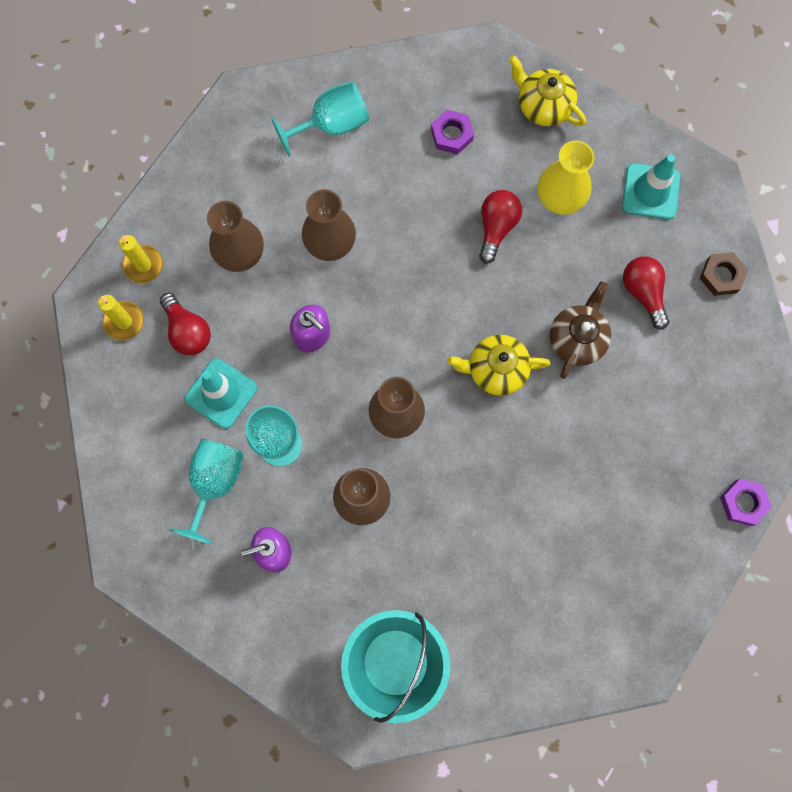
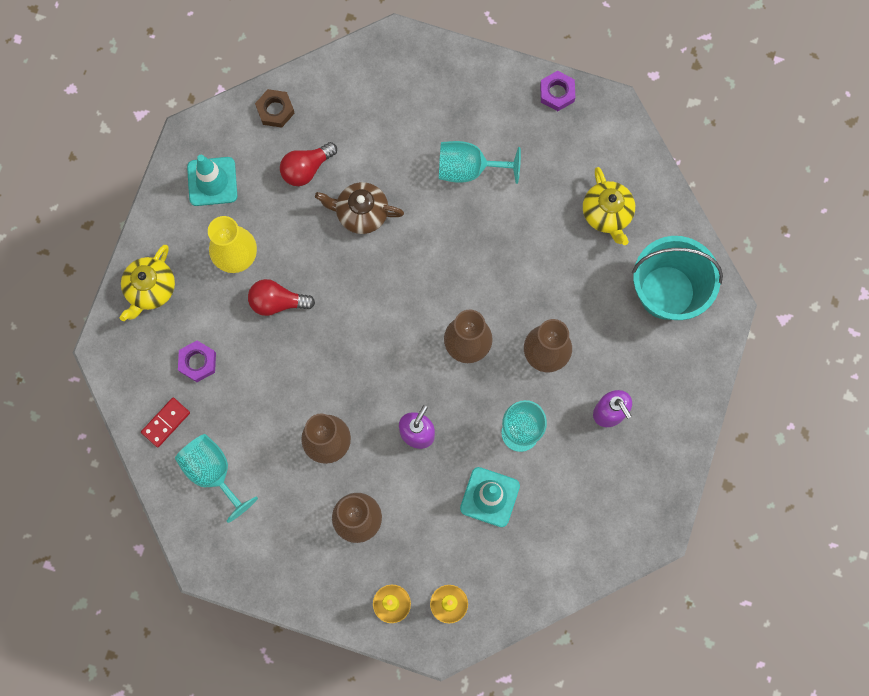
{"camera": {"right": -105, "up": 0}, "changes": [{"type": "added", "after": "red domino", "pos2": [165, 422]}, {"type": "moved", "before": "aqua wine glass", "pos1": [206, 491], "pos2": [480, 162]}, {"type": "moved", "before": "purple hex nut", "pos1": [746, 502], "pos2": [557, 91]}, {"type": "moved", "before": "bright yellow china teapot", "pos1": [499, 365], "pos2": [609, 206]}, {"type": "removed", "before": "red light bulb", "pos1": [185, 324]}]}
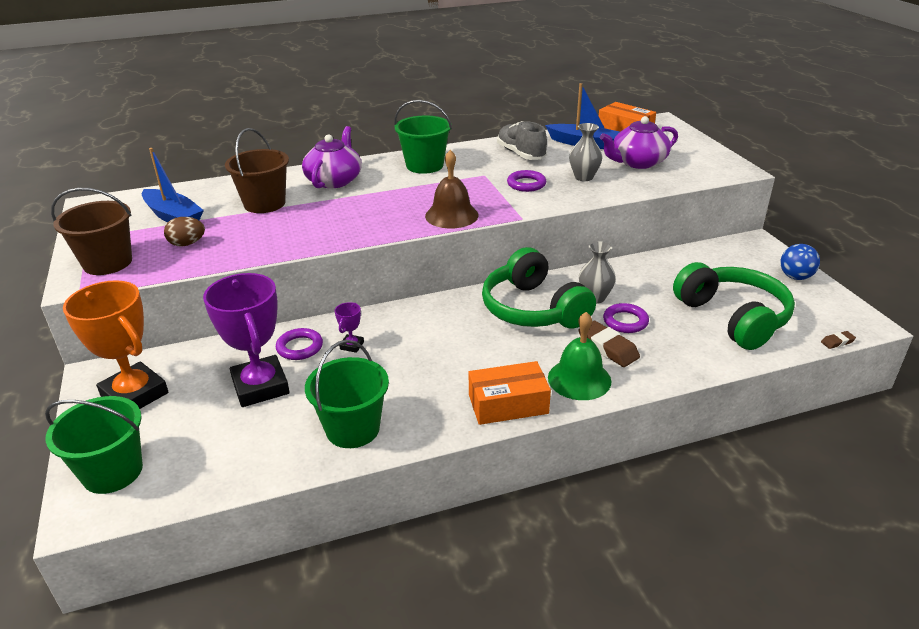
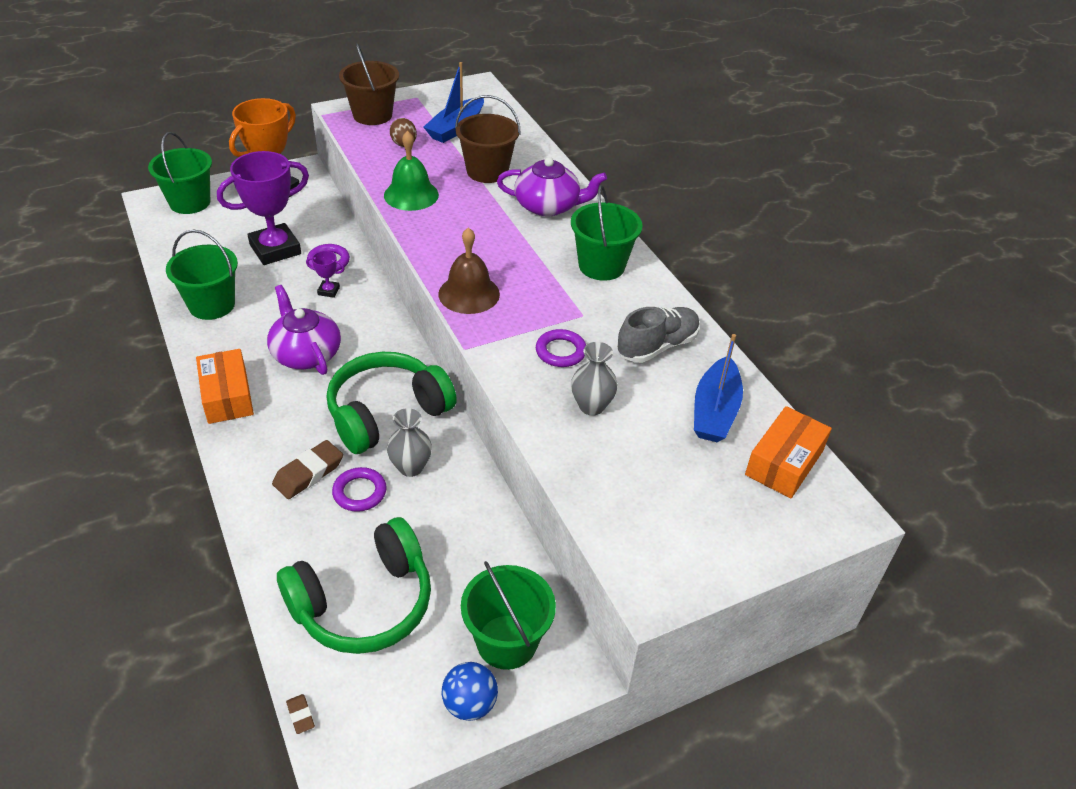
{"camera": {"right": 80, "up": 10}, "changes": [{"type": "moved", "before": "purple china teapot", "pos1": [639, 142], "pos2": [304, 330]}, {"type": "moved", "before": "emerald hand bell", "pos1": [580, 356], "pos2": [411, 171]}, {"type": "added", "after": "emerald sand bucket", "pos2": [508, 615]}]}
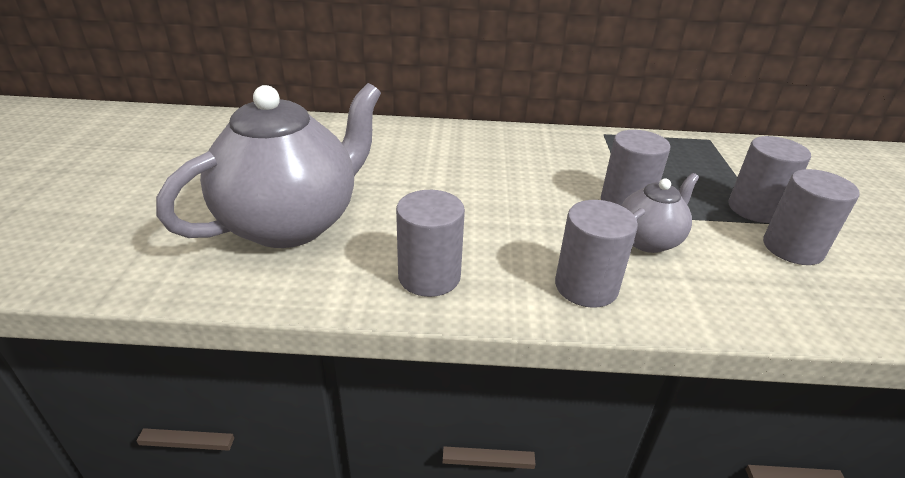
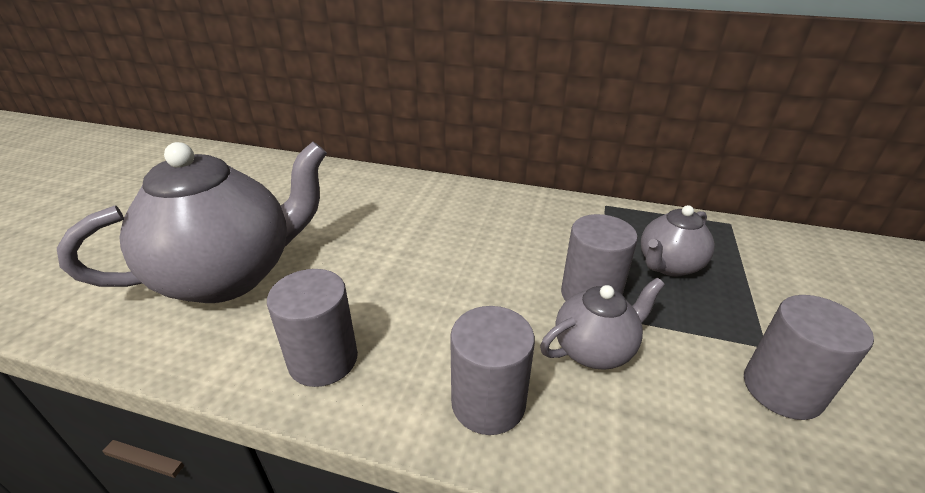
{"camera": {"right": 15, "up": 0}, "changes": [{"type": "added", "after": "gray china teapot", "pos2": [678, 240]}, {"type": "removed", "before": "gray solid cylinder", "pos1": [769, 179]}]}
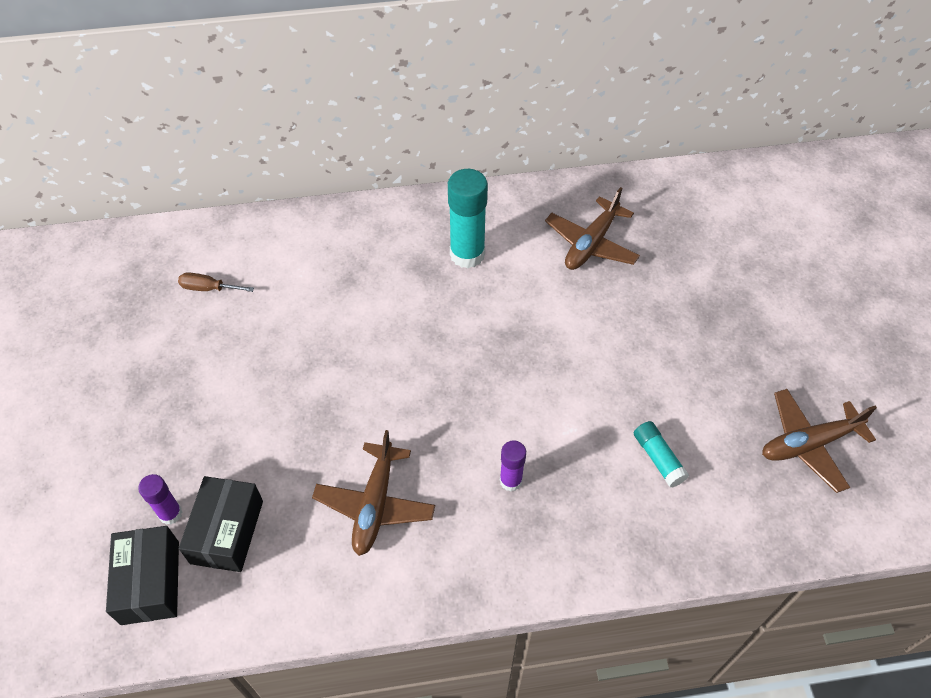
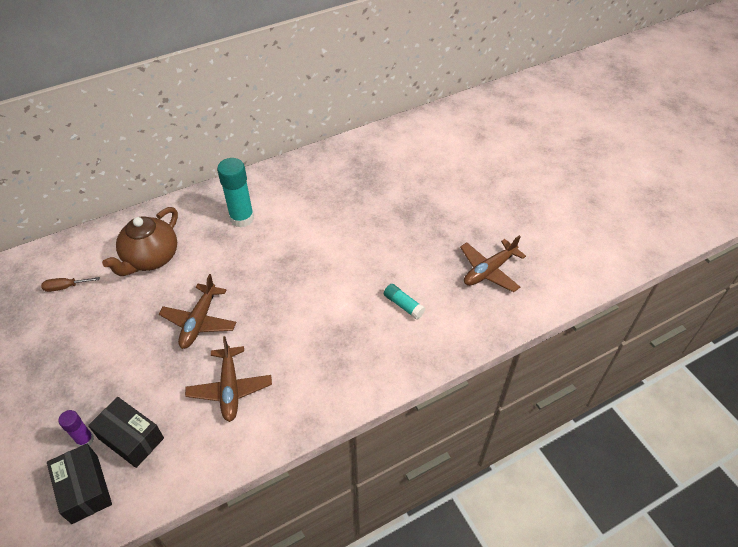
{"camera": {"right": -20, "up": -5}, "changes": [{"type": "turned", "before": "jet-black box", "pos1": [221, 524], "pos2": [126, 432], "turn": -45}, {"type": "added", "after": "brown china teapot", "pos2": [140, 241]}, {"type": "moved", "before": "brown toy plane", "pos1": [592, 228], "pos2": [198, 311]}, {"type": "removed", "before": "purple glue stick", "pos1": [513, 465]}]}
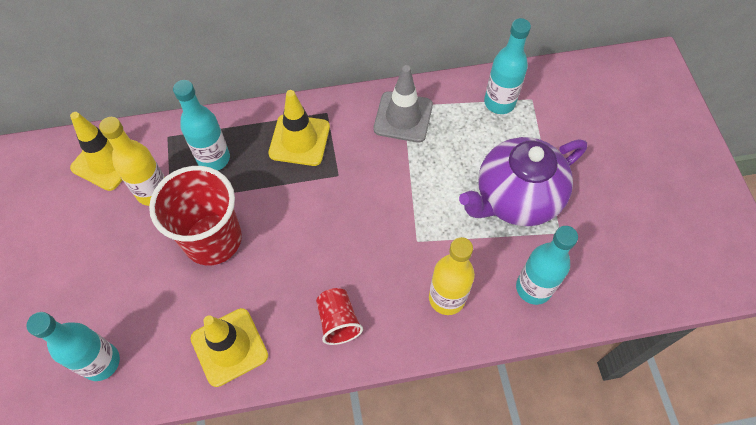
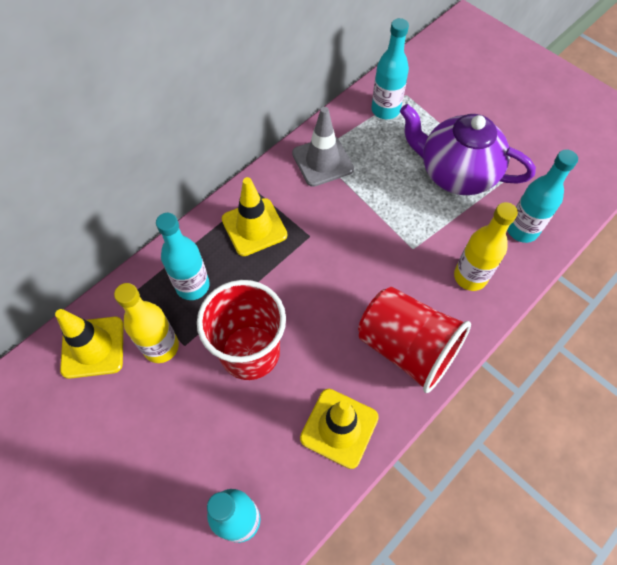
{"camera": {"right": -35, "up": 0}, "changes": [{"type": "resized", "before": "red beaker", "pos1": [339, 316], "pos2": [414, 340], "scale": 1.97}, {"type": "turned", "before": "purple china teapot", "pos1": [523, 181], "pos2": [468, 149], "turn": 90}]}
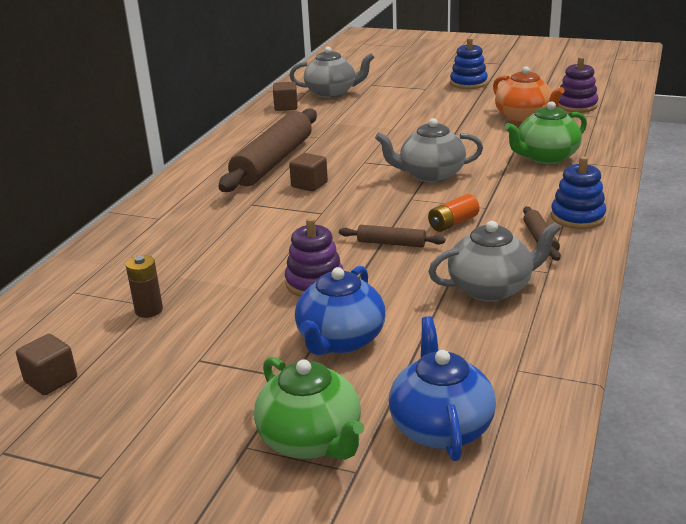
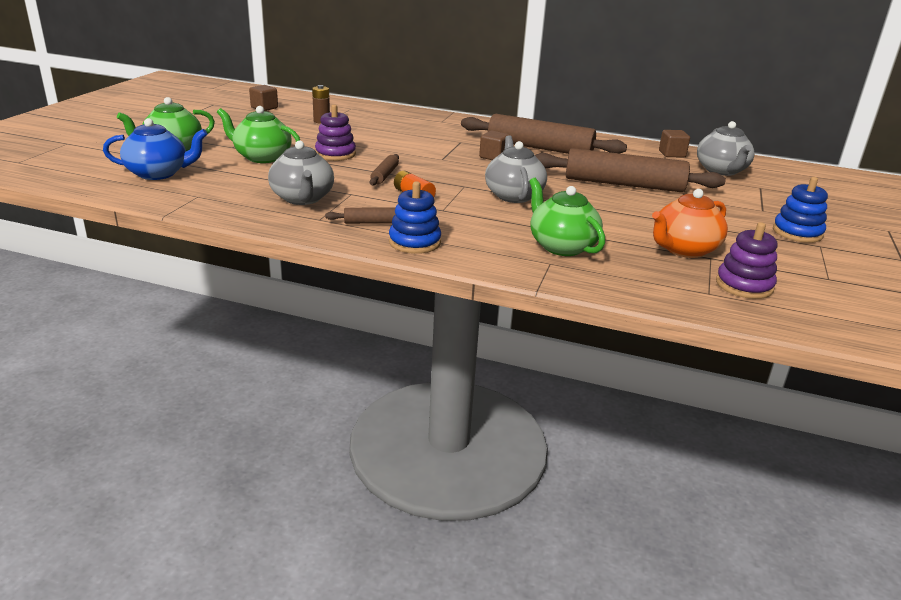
{"camera": {"right": 85, "up": 0}, "changes": [{"type": "recoloured", "before": "cobalt china teapot", "after": "emerald china teapot", "pos1": [340, 310], "pos2": [258, 134]}, {"type": "added", "after": "brown pastry roller", "pos2": [630, 170]}]}
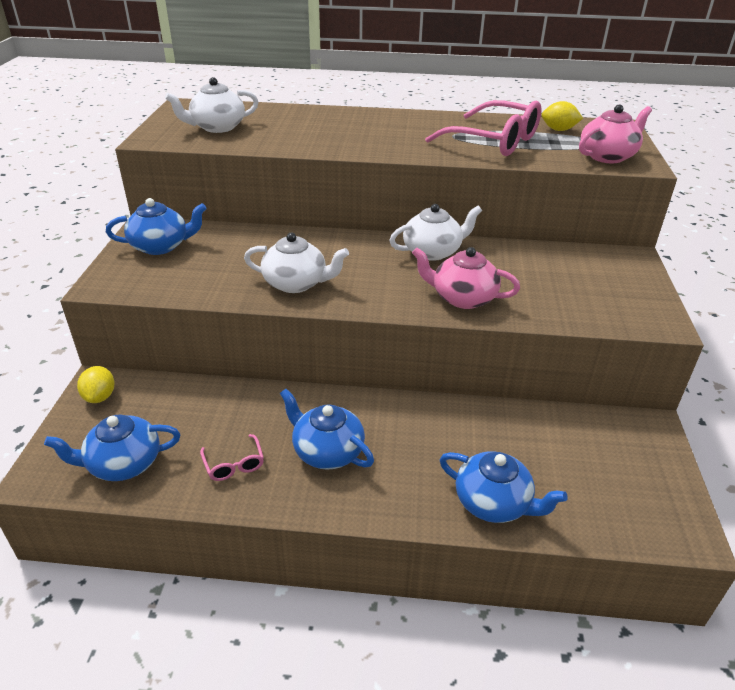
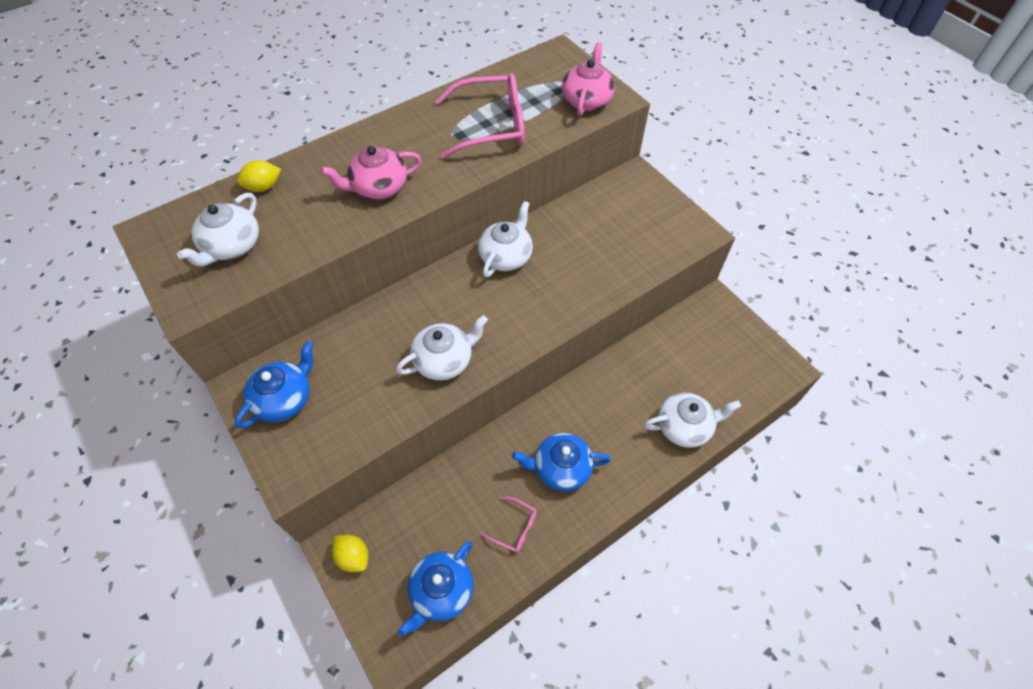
{"camera": {"right": -40, "up": 20}, "changes": [{"type": "moved", "before": "bright yellow lemon", "pos1": [562, 116], "pos2": [259, 176]}, {"type": "moved", "before": "rosy china teapot", "pos1": [466, 278], "pos2": [371, 173]}, {"type": "recoloured", "before": "cobalt china teapot", "after": "pure white china teapot", "pos1": [503, 487], "pos2": [692, 420]}]}
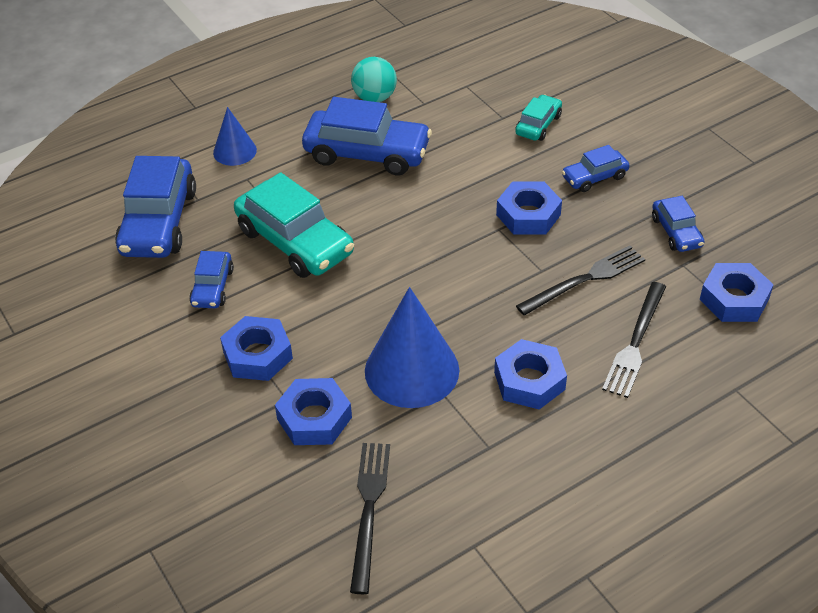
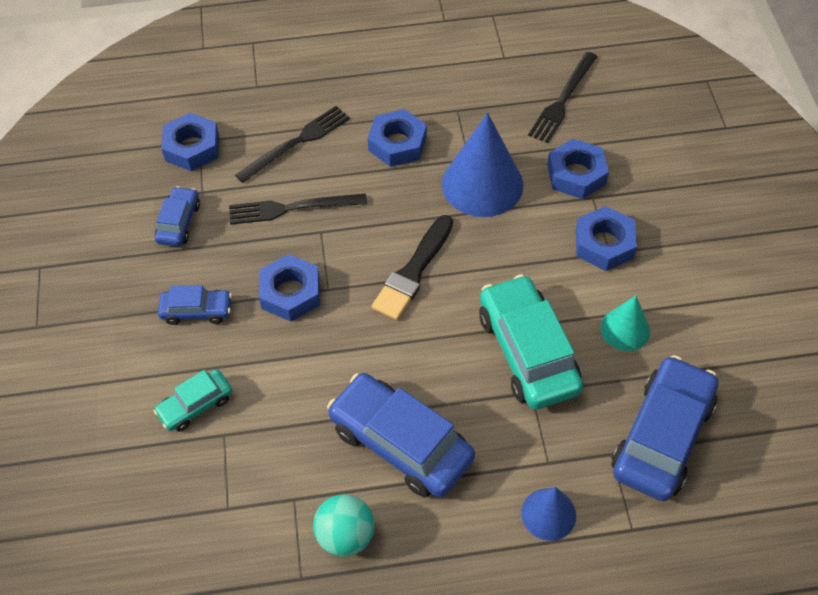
{"camera": {"right": -155, "up": 10}, "changes": [{"type": "added", "after": "jet-black paint brush", "pos2": [412, 267]}, {"type": "replaced", "before": "cobalt automobile", "after": "aqua cone shape", "pos1": [211, 279], "pos2": [625, 323]}]}
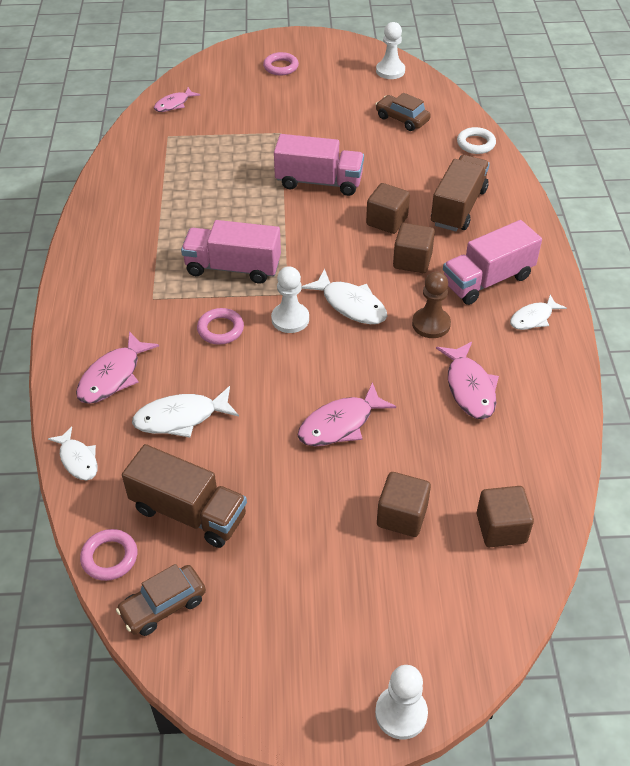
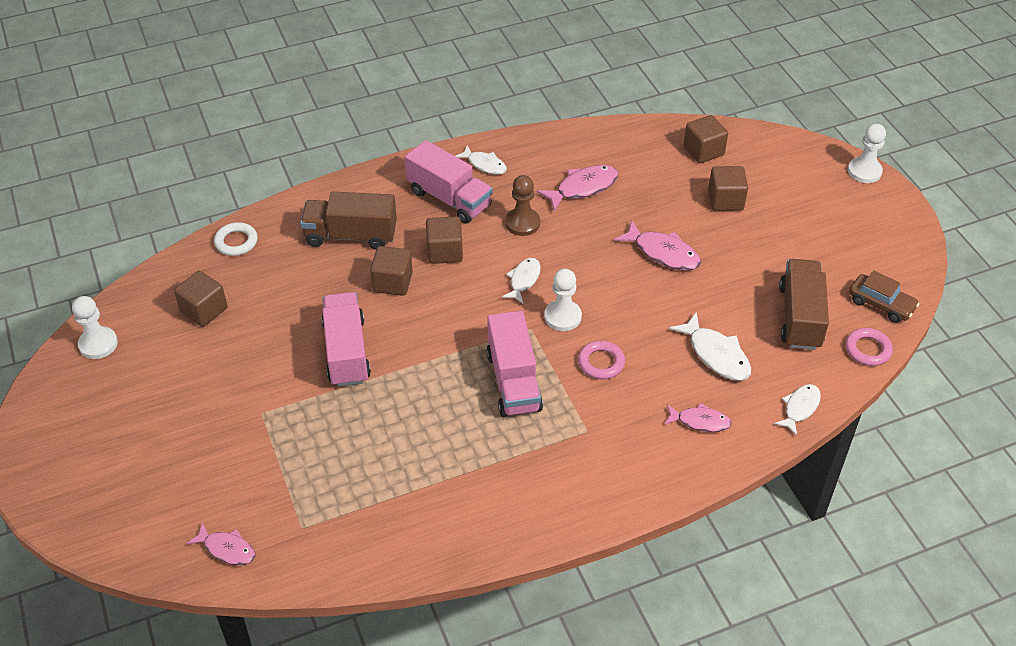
{"camera": {"right": -110, "up": 0}, "changes": [{"type": "replaced", "before": "brown automobile", "after": "brown solid cube", "pos1": [403, 112], "pos2": [200, 299]}, {"type": "resized", "before": "pure white fish", "pos1": [344, 296], "pos2": [521, 281], "scale": 0.66}, {"type": "resized", "before": "rosy fish", "pos1": [117, 367], "pos2": [698, 417], "scale": 0.66}, {"type": "removed", "before": "rosy ring", "pos1": [281, 63]}]}
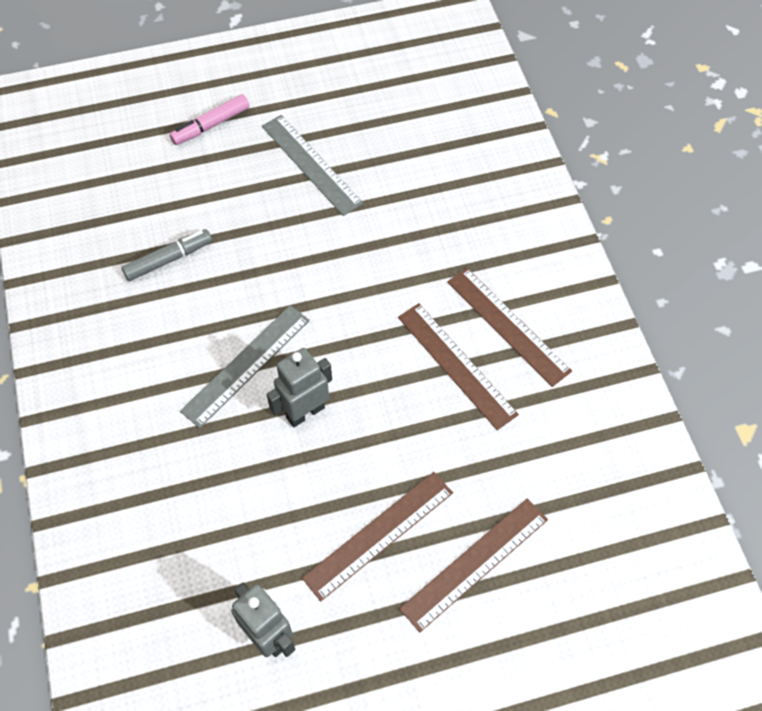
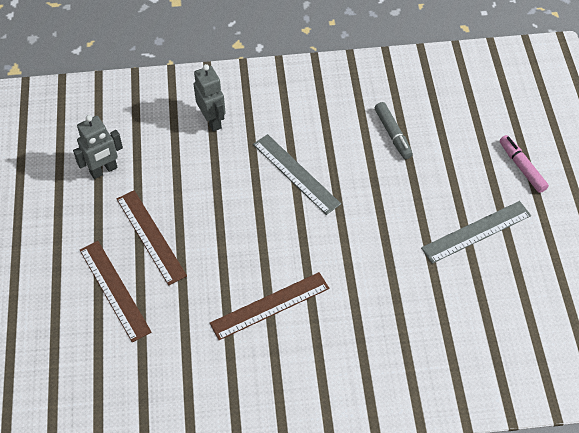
{"camera": {"right": 100, "up": -5}, "changes": [{"type": "moved", "before": "gray robot figure", "pos1": [299, 387], "pos2": [210, 98]}, {"type": "removed", "before": "brown straightedge", "pos1": [509, 327]}]}
